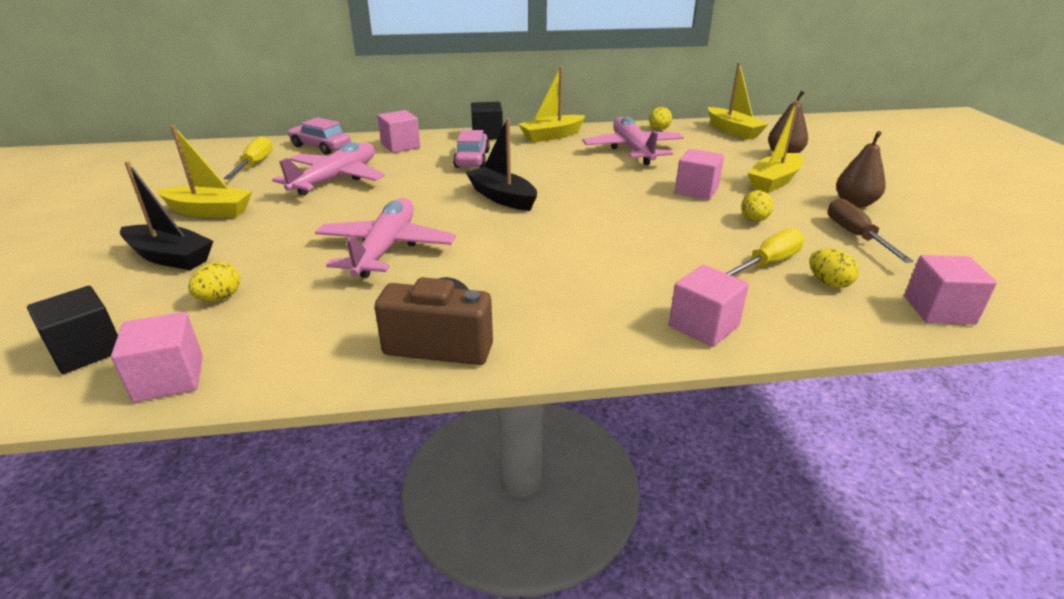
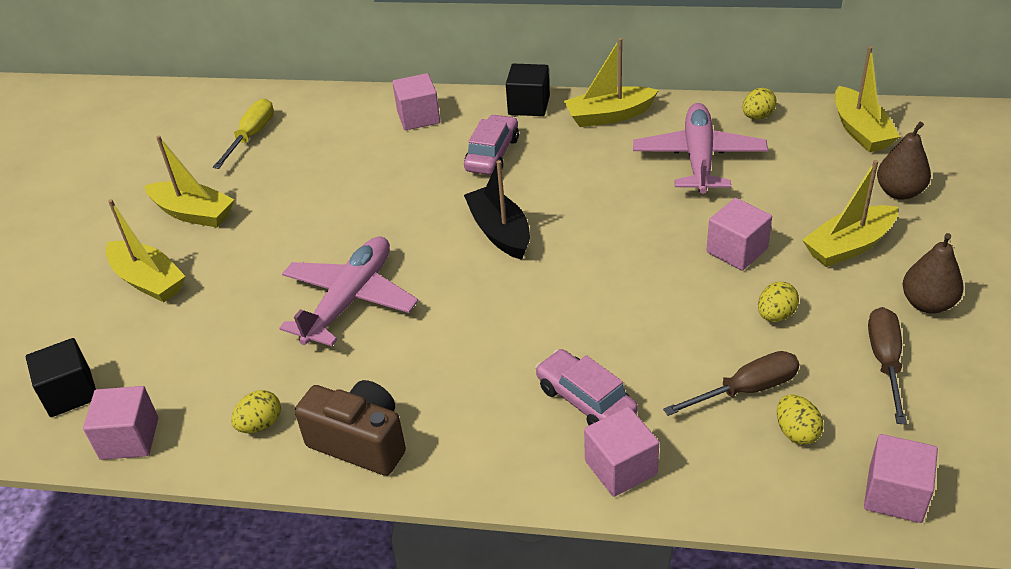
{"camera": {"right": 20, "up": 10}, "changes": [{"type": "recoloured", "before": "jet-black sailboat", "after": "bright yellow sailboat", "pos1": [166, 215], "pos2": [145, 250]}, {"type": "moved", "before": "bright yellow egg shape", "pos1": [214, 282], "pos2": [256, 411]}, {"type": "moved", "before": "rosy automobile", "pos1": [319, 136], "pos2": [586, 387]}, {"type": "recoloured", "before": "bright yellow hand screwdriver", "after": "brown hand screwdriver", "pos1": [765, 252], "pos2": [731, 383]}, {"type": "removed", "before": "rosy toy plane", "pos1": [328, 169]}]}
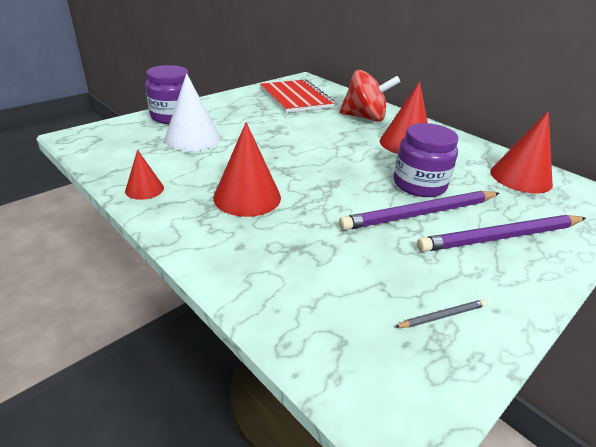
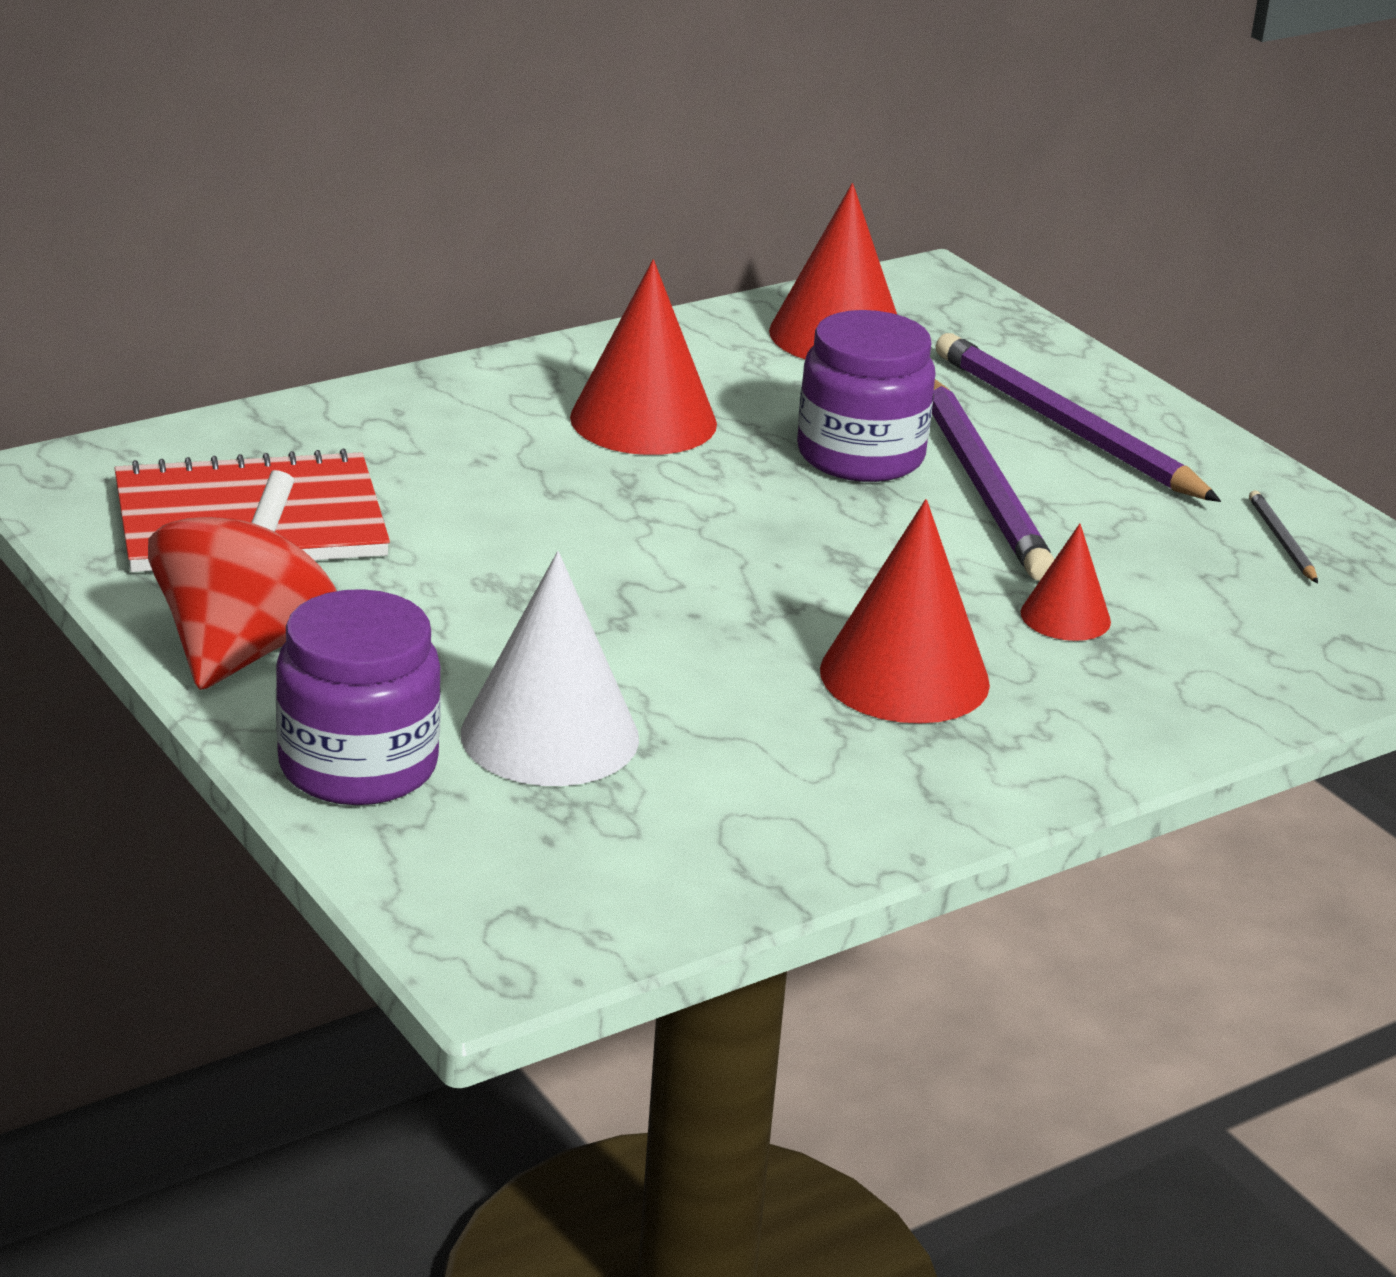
{"camera": {"right": -80, "up": -5}, "changes": [{"type": "moved", "before": "red spinning top", "pos1": [369, 96], "pos2": [242, 580]}, {"type": "turned", "before": "purple pencil", "pos1": [501, 233], "pos2": [1078, 417], "turn": 150}, {"type": "moved", "before": "red cone shape", "pos1": [144, 175], "pos2": [1066, 582]}]}
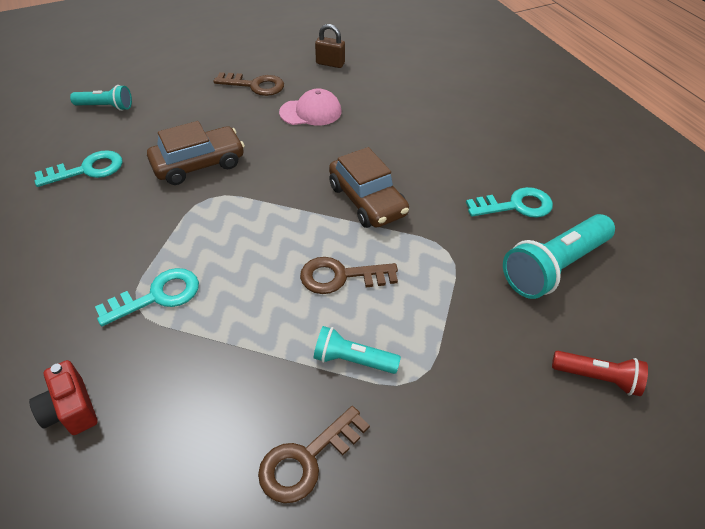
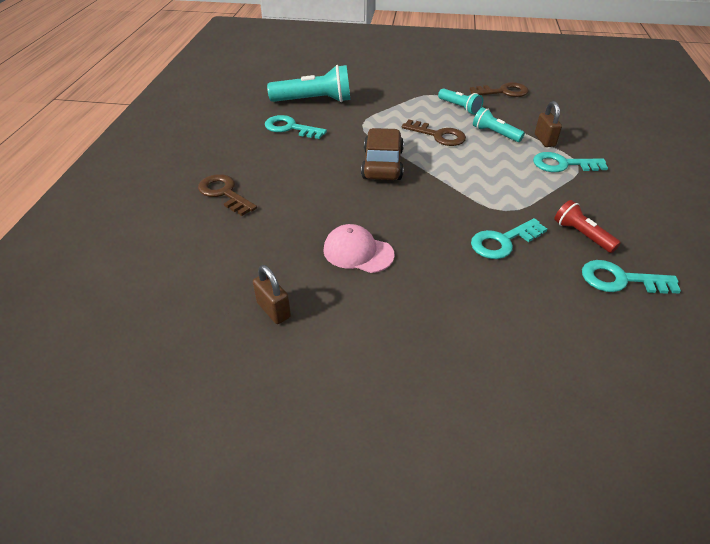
{"camera": {"right": -145, "up": -5}, "changes": [{"type": "moved", "before": "brown key", "pos1": [249, 84], "pos2": [227, 195]}, {"type": "replaced", "before": "brown automobile", "after": "aqua key", "pos1": [196, 153], "pos2": [509, 238]}, {"type": "moved", "before": "aqua torch", "pos1": [101, 98], "pos2": [499, 124]}, {"type": "added", "after": "brown small lock", "pos2": [548, 124]}, {"type": "moved", "before": "red torch", "pos1": [600, 373], "pos2": [587, 226]}, {"type": "removed", "before": "red compact camera", "pos1": [63, 397]}]}
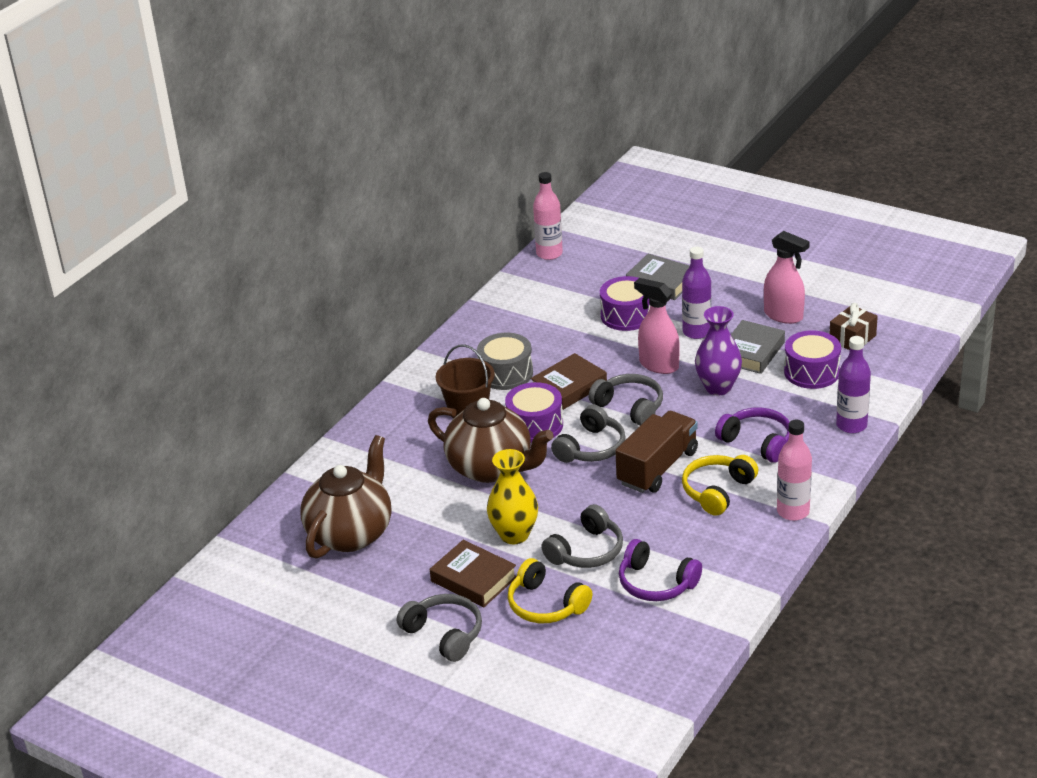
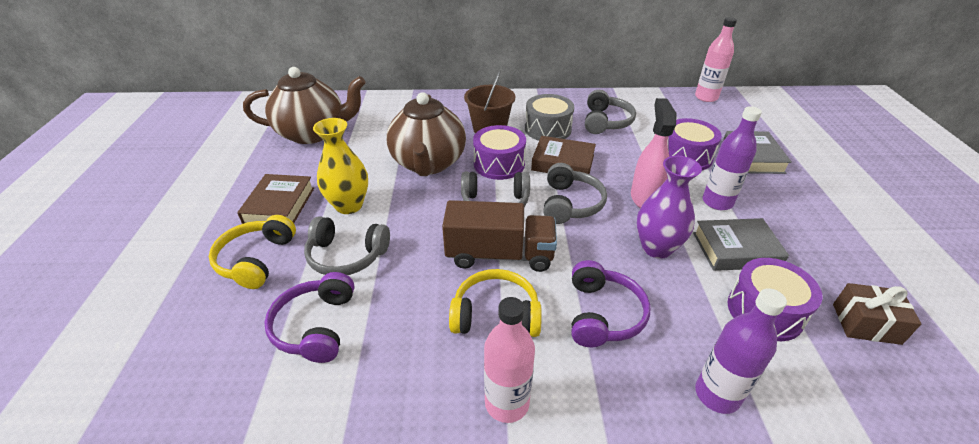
{"camera": {"right": 55, "up": 5}, "changes": [{"type": "moved", "before": "gray headset", "pos1": [439, 628], "pos2": [610, 112]}, {"type": "removed", "before": "rosy sprayer", "pos1": [787, 277]}]}
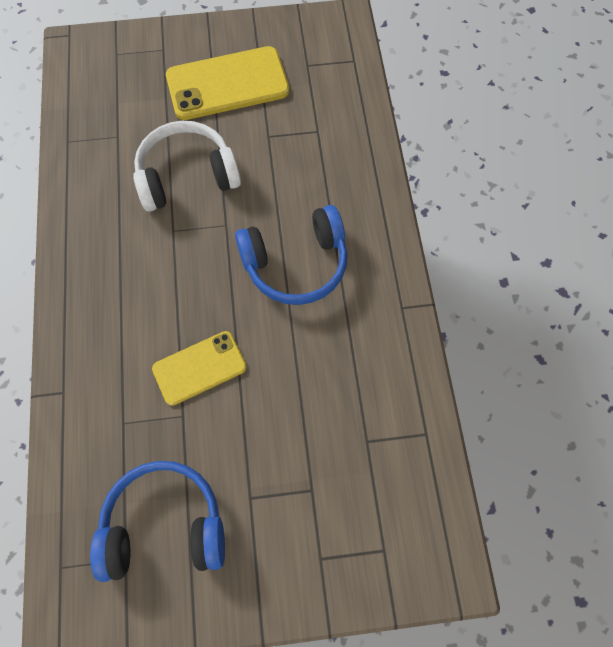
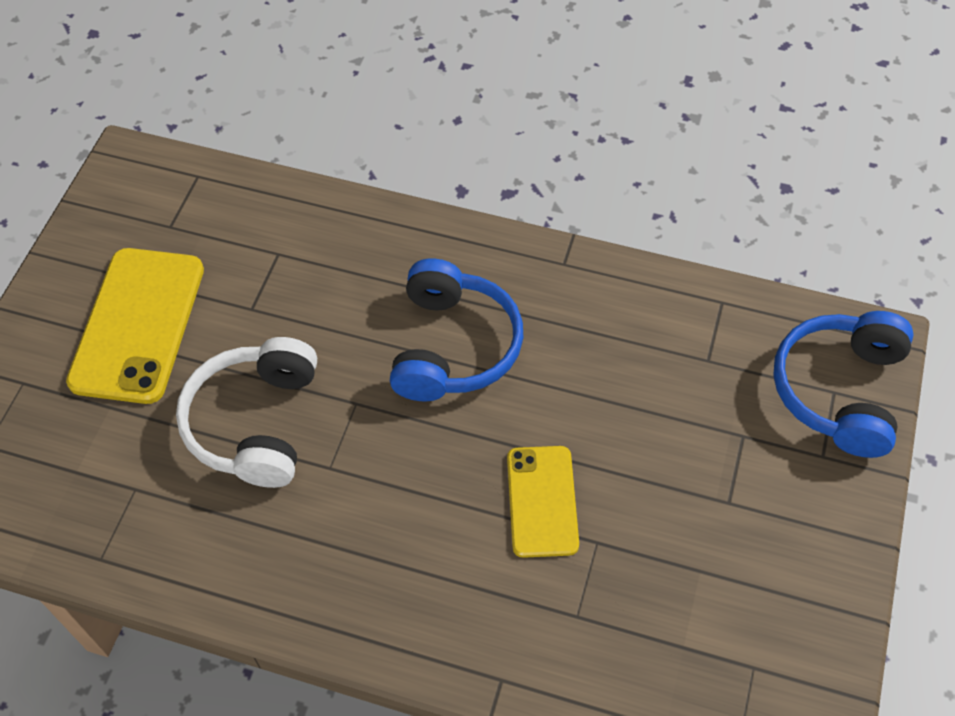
{"camera": {"right": -65, "up": -10}, "changes": [{"type": "moved", "before": "cobalt headset", "pos1": [157, 521], "pos2": [843, 384]}]}
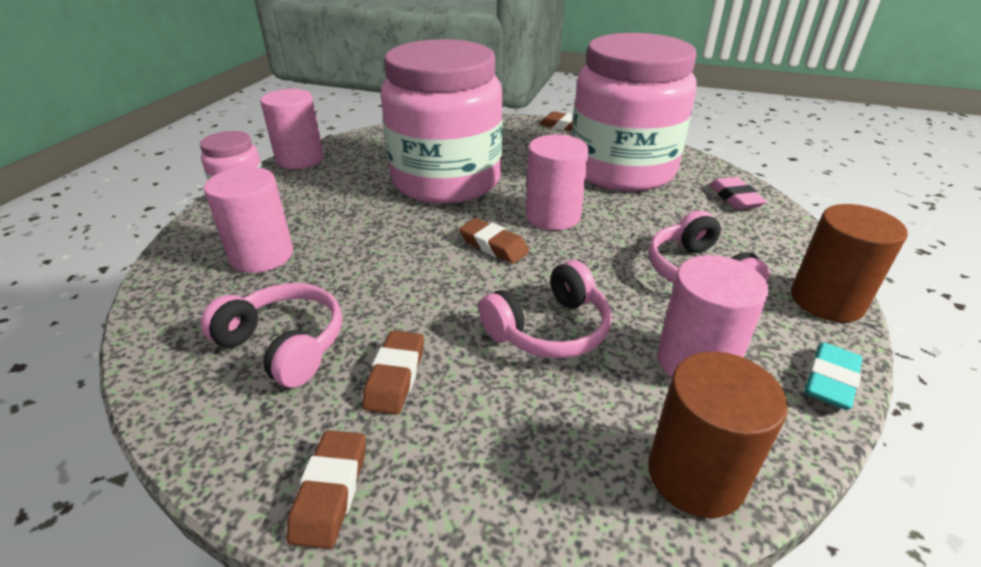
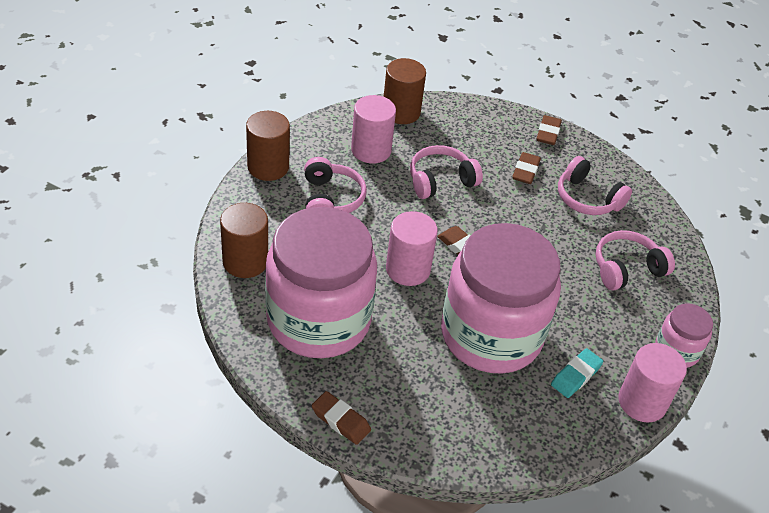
{"camera": {"right": -175, "up": 10}, "changes": [{"type": "replaced", "before": "rosy eraser", "after": "brown solid cylinder", "pos1": [738, 193], "pos2": [244, 240]}, {"type": "moved", "before": "aqua eraser", "pos1": [833, 376], "pos2": [577, 373]}, {"type": "replaced", "before": "rosy solid cylinder", "after": "rosy headset", "pos1": [248, 220], "pos2": [635, 260]}]}
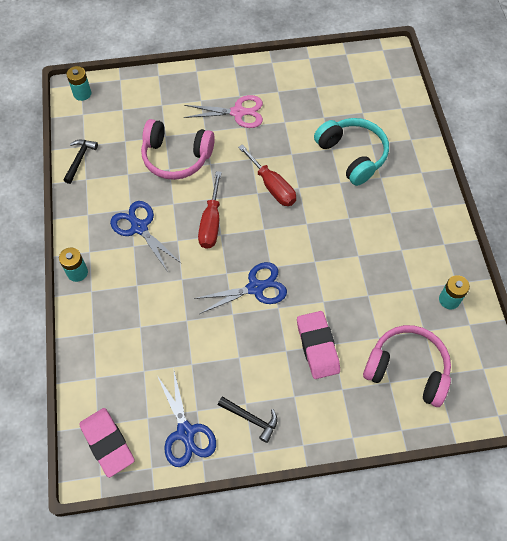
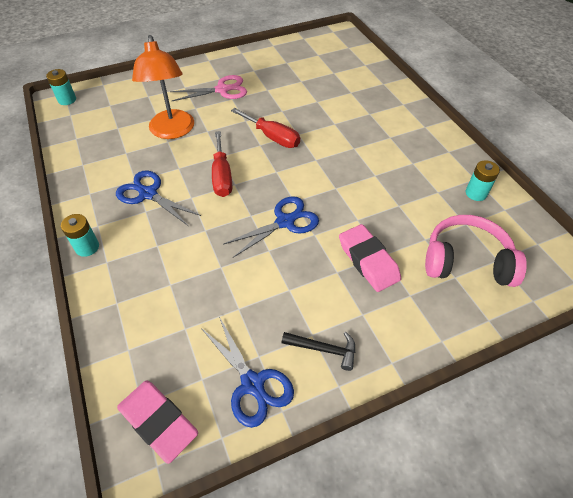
{"camera": {"right": -15, "up": -10}, "changes": [{"type": "replaced", "before": "rosy headset", "after": "bright orange desk lamp", "pos1": [178, 149], "pos2": [163, 87]}, {"type": "removed", "before": "jet-black carpenter's hammer", "pos1": [81, 162]}, {"type": "removed", "before": "aqua headset", "pos1": [351, 152]}]}
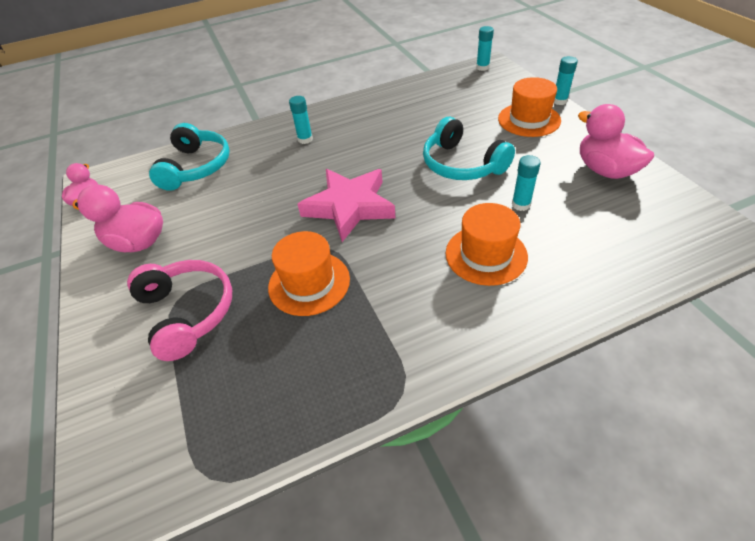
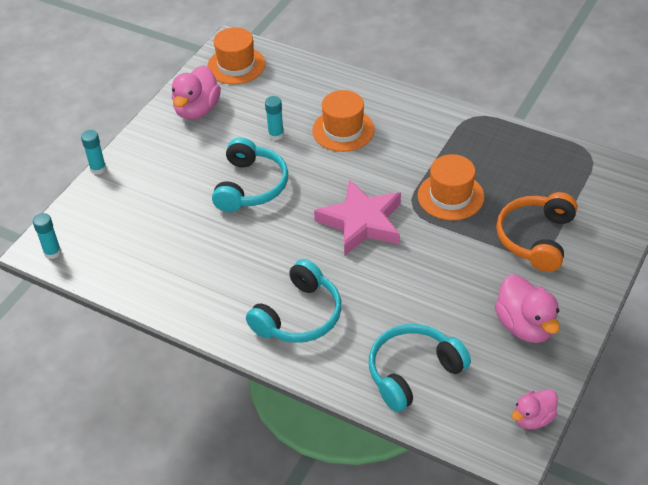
{"camera": {"right": -130, "up": 0}, "changes": [{"type": "moved", "before": "bright orange tall hat", "pos1": [529, 107], "pos2": [236, 55]}, {"type": "replaced", "before": "aqua glue stick", "after": "aqua headset", "pos1": [301, 120], "pos2": [294, 301]}, {"type": "recoloured", "before": "rosy headset", "after": "bright orange headset", "pos1": [179, 310], "pos2": [536, 232]}]}
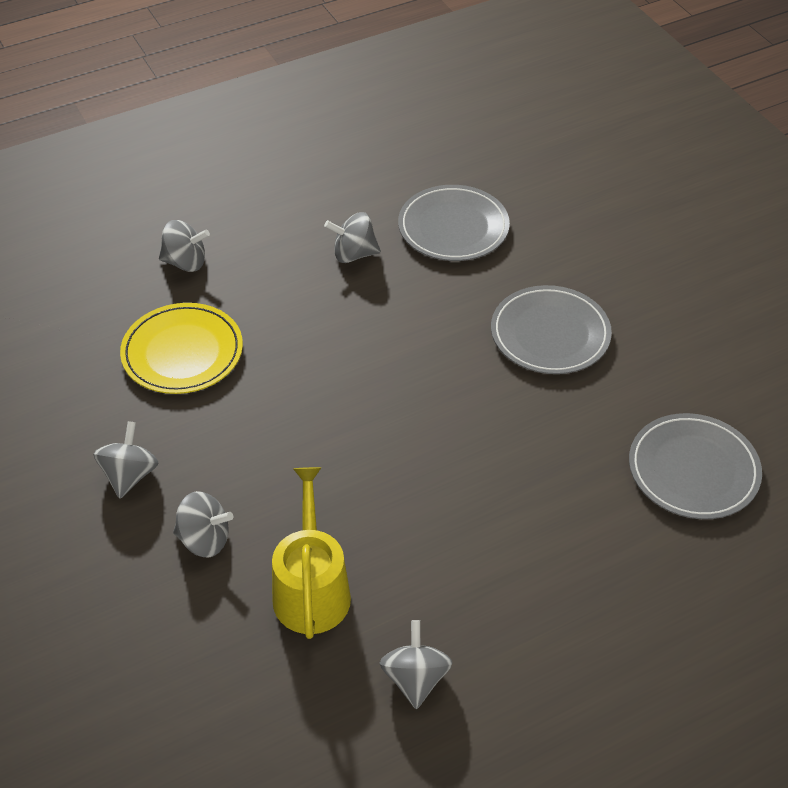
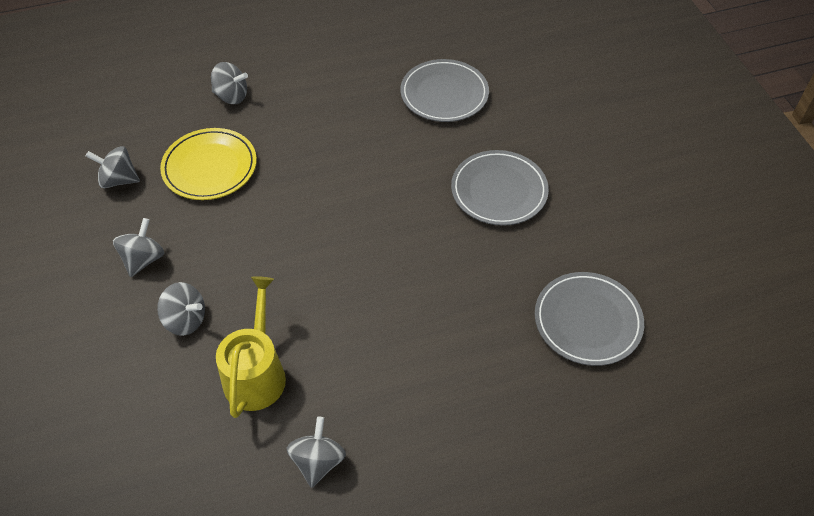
{"camera": {"right": 10, "up": 5}, "changes": [{"type": "moved", "before": "gray spinning top", "pos1": [352, 237], "pos2": [113, 167]}]}
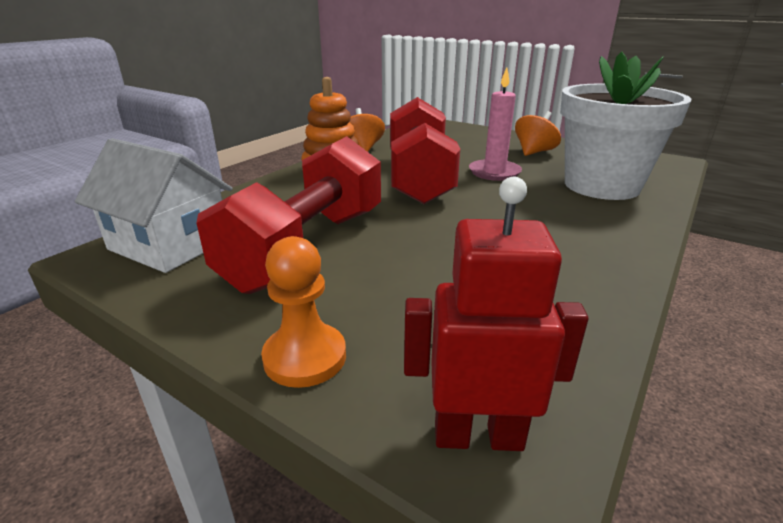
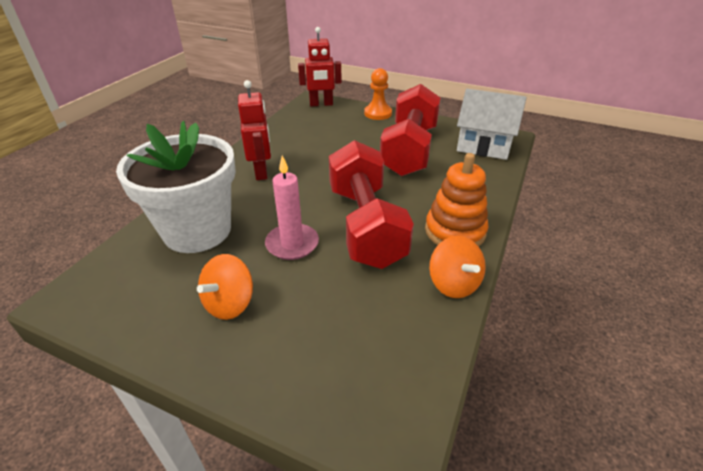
{"camera": {"right": 170, "up": 10}, "changes": [{"type": "added", "after": "red robot figure", "pos2": [254, 130]}]}
